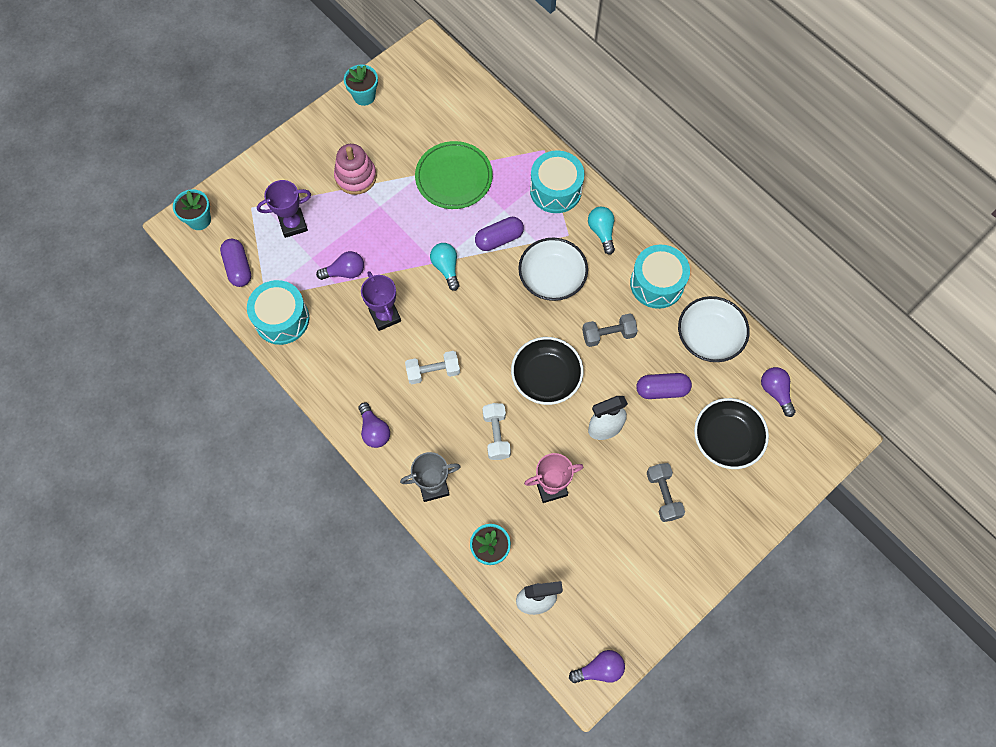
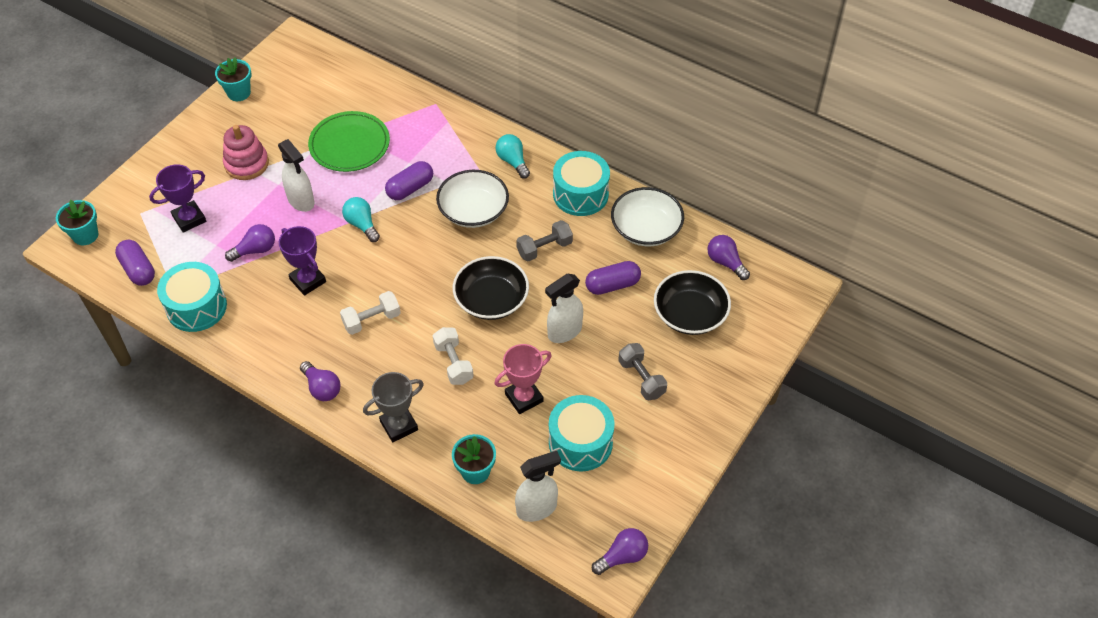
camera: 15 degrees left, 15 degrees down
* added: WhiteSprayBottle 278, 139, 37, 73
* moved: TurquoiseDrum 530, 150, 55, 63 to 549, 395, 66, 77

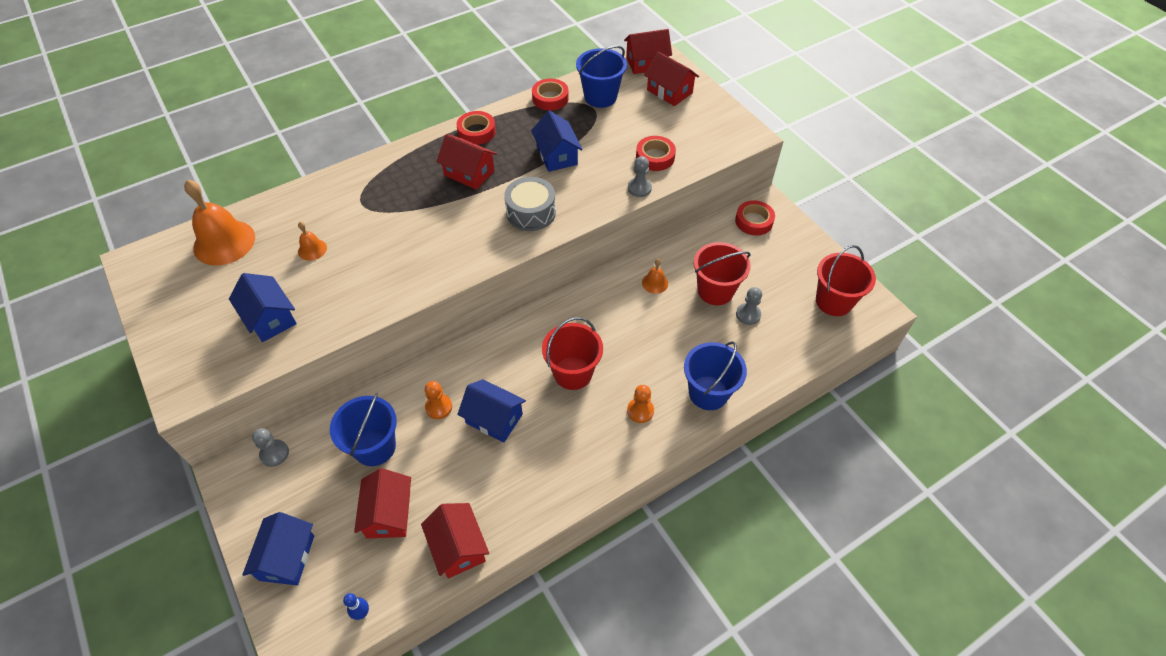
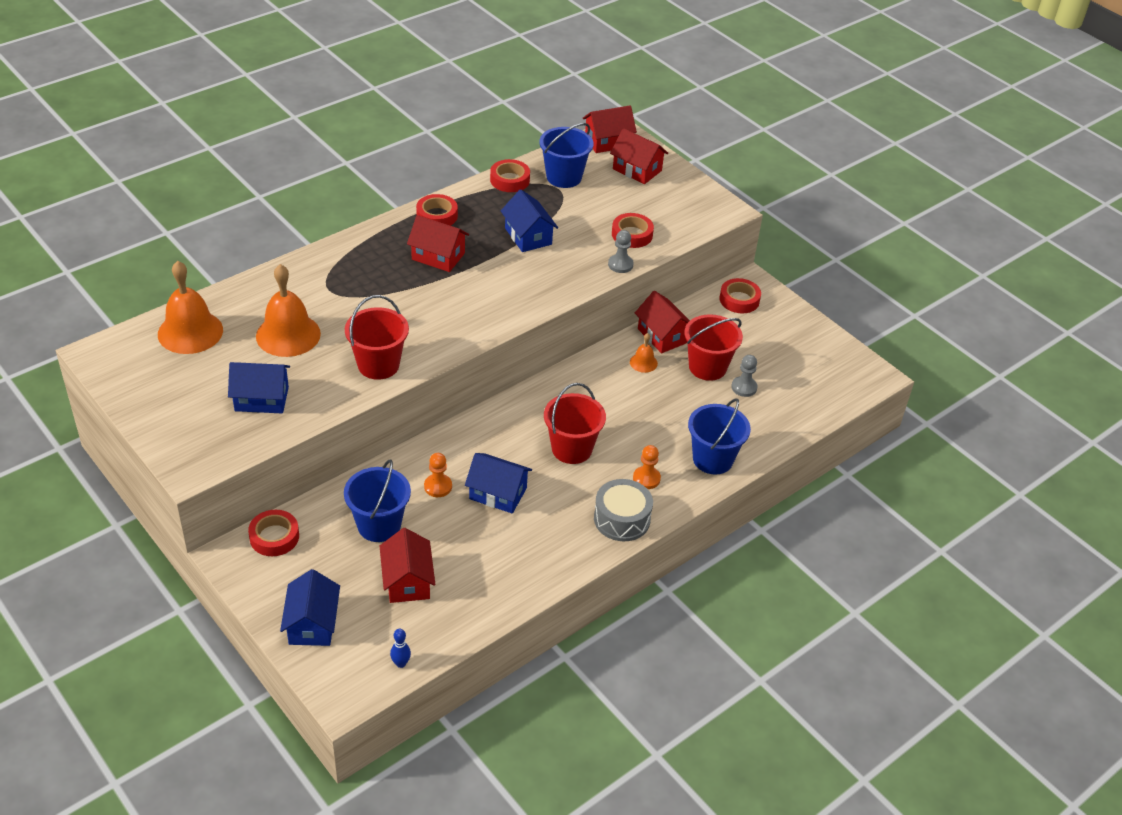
camera: 10 degrees left, 10 degrees down
* turned: BlueHouse 229, 273, 68, 69 = 228, 362, 62, 51 45 degrees counterclockwise
* replaced: GreyPawn 252, 428, 37, 39 to RedTape 248, 510, 51, 46
* resized: OrangeBell 298, 222, 29, 39 = 256, 264, 65, 93 x2.12
* moved: RedBucket 816, 245, 60, 71 to 345, 295, 64, 85
* moved: GreyDrum 504, 177, 52, 54 to 594, 479, 59, 62
* moved: RedHouse 421, 503, 68, 76 to 635, 291, 55, 62

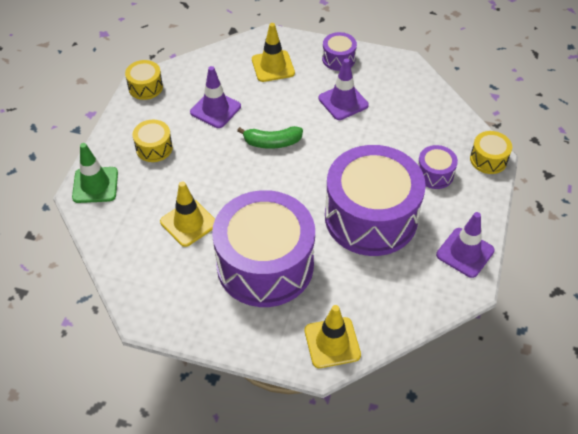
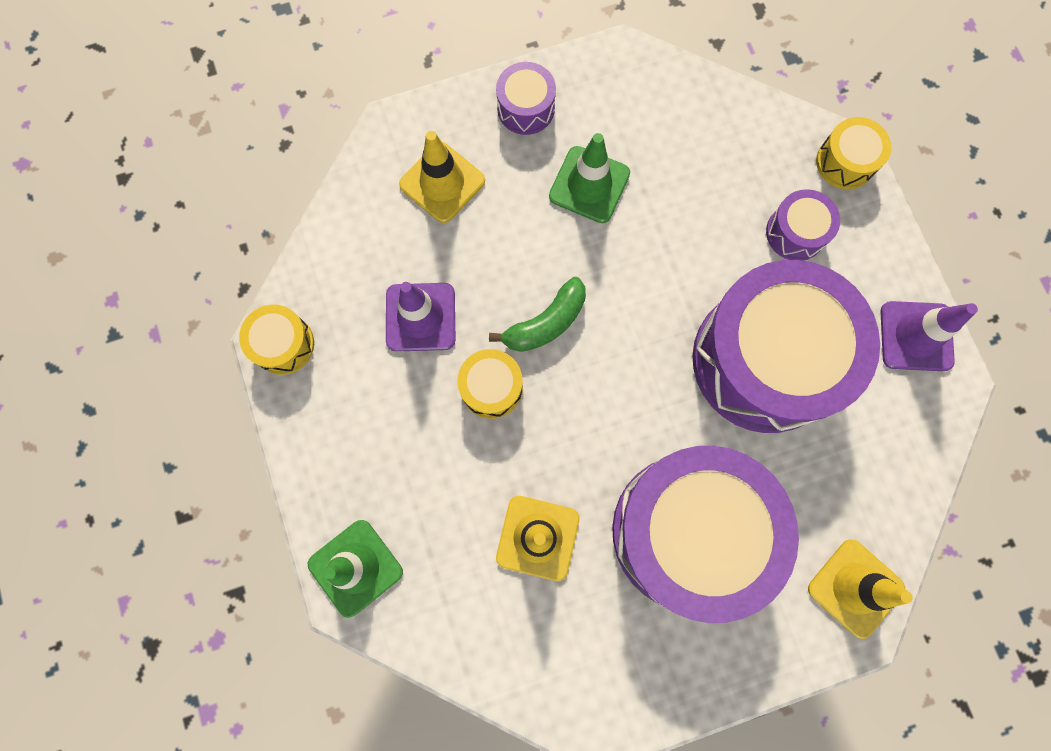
camera: 35 degrees left, 25 degrees up
* moved: YellowDrum 133, 120, 40, 42 to 457, 349, 66, 70
* recoloured: PurpleTrafficCone 318, 58, 51, 62 to GreenTrafficCone 549, 133, 81, 90

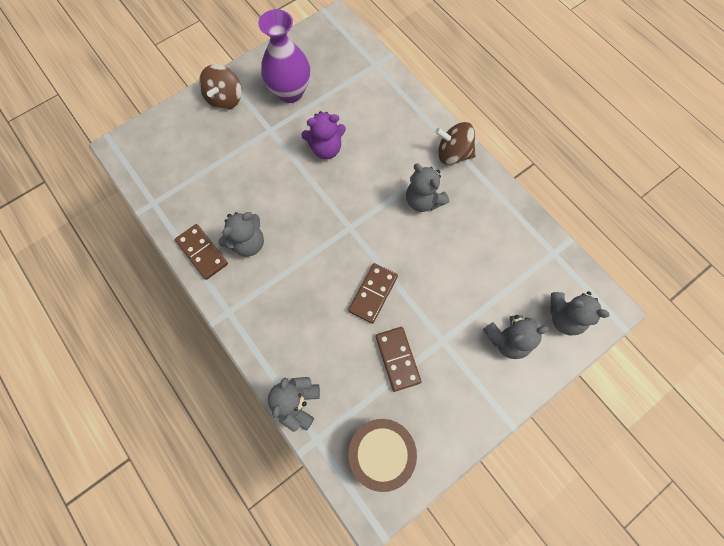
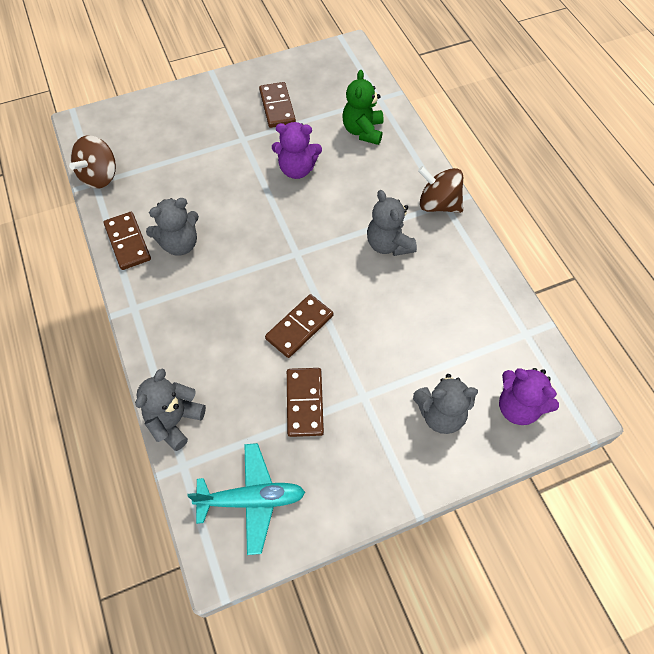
camera: 15 degrees right, 10 degrees down
* moved: BrownSpinningTop 199, 64, 43, 46 to 69, 135, 47, 54
* replaced: BrownDrum 348, 419, 69, 73 to TurquoisePlane 188, 443, 117, 112
* replaced: PurpleVase 258, 9, 52, 94 to BrownDomino 259, 82, 37, 46
* added: GreenTeddyBear 342, 70, 42, 75
* recoloured: GreyTeddyBear 550, 291, 60, 44 to PurpleTeddyBear 499, 368, 60, 57

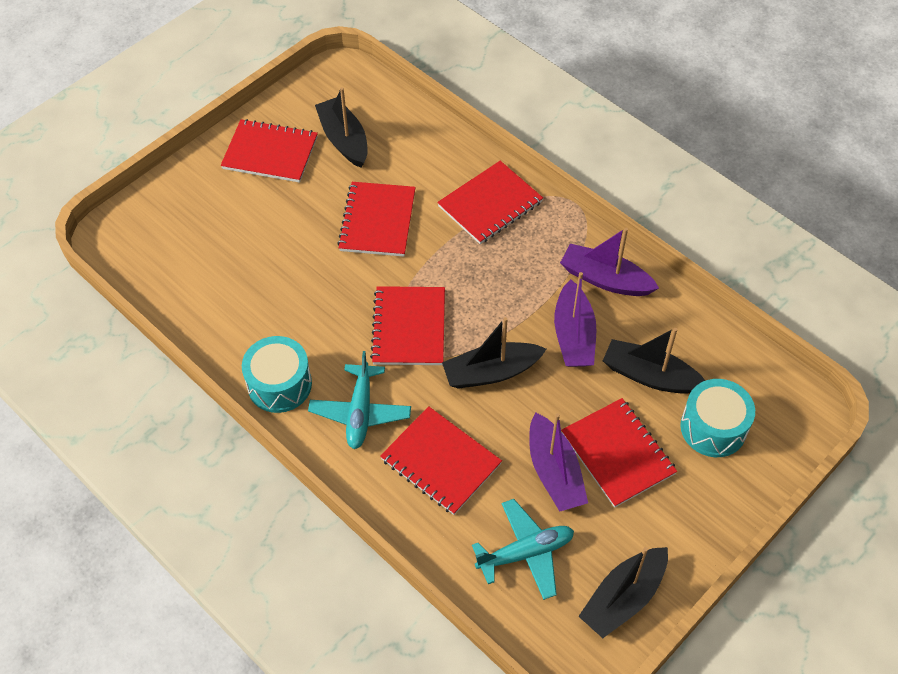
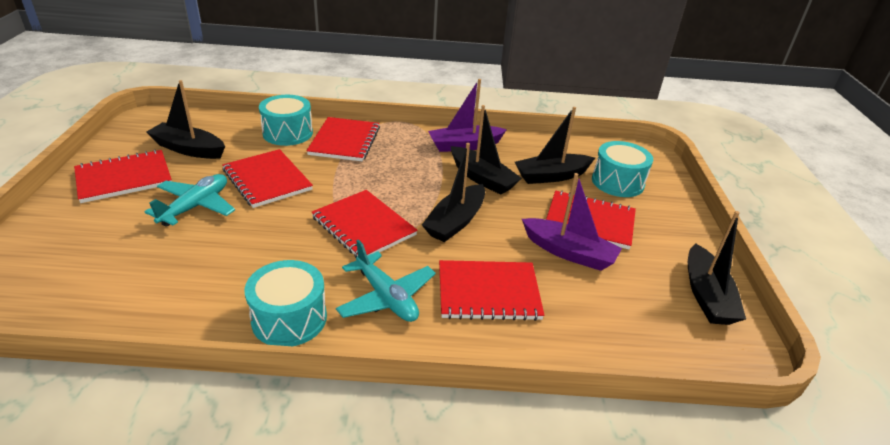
camera: 45 degrees left, 20 degrees down
* moved: TurquoisePlane 472, 499, 102, 101 to 145, 174, 90, 53
* added: TurquoiseDrum 259, 95, 54, 51
* recoloured: PurpleBoat 554, 272, 42, 95 to BlackBoat 451, 105, 71, 90

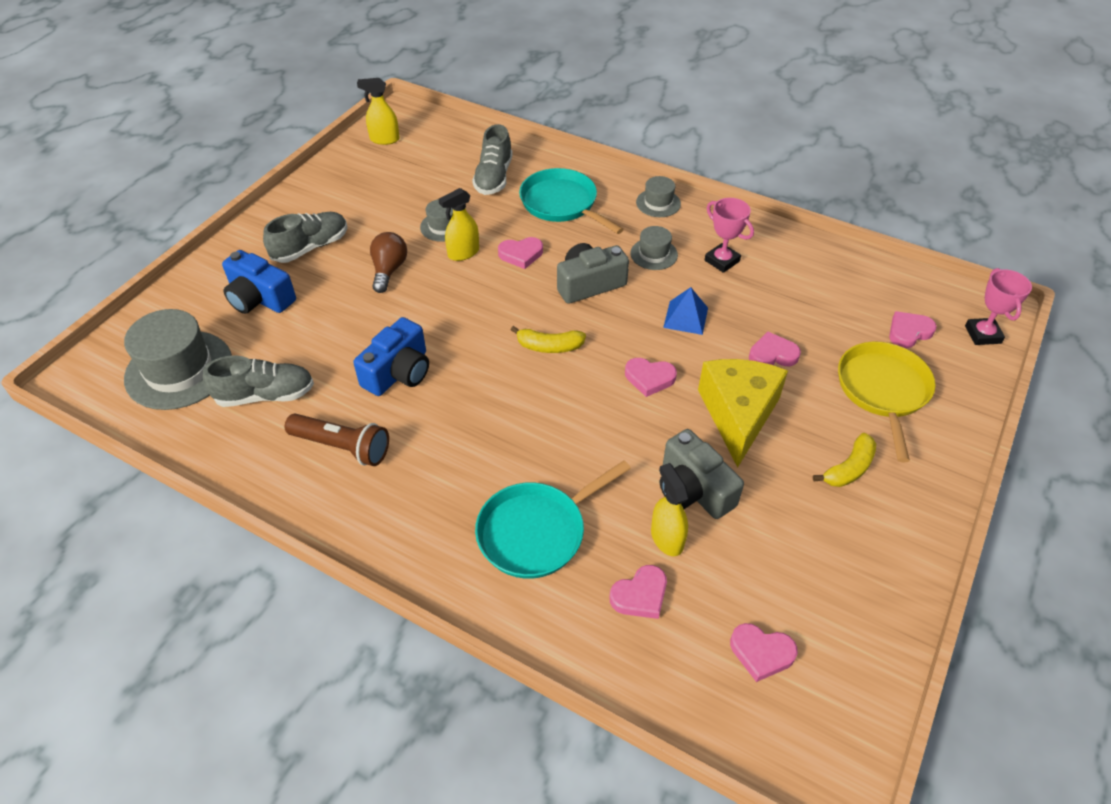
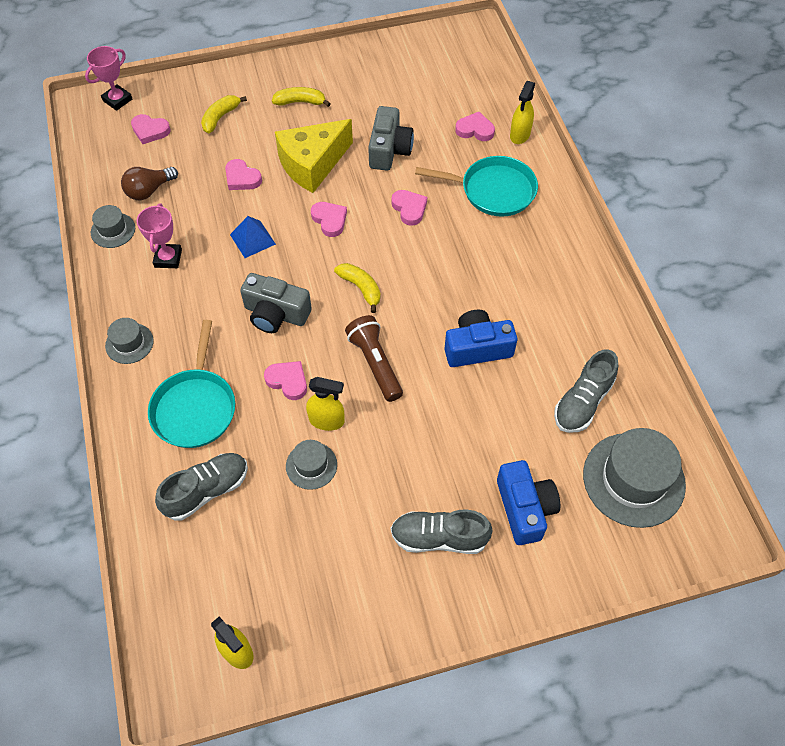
camera: 135 degrees left, 10 degrees up
* moved: GreyHat 630, 226, 48, 44 to 91, 205, 44, 43
* moved: BrownLightBulb 370, 232, 37, 61 to 121, 167, 57, 33
* replaced: YellowPan 838, 342, 98, 121 to YellowBanana 201, 95, 46, 38
* moved: BrownFlashlight 285, 413, 104, 53 to 345, 315, 58, 87
* moved: PinkHeart 730, 623, 68, 59 to 391, 190, 36, 36
* moved: YellowSprayBottle 651, 463, 38, 93 to 510, 81, 25, 63
* turned: GreyShoe 203, 355, 111, 52 = 554, 349, 64, 84 90 degrees counterclockwise

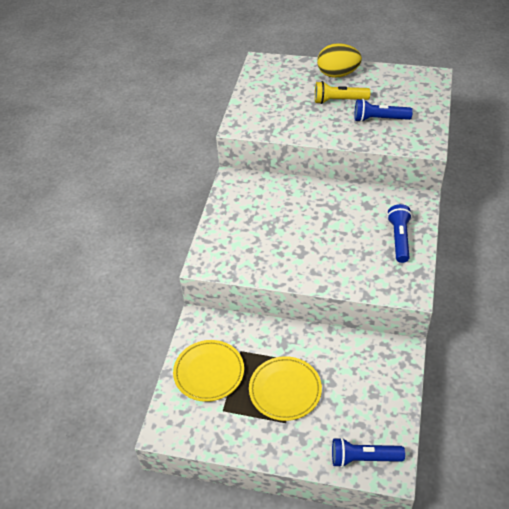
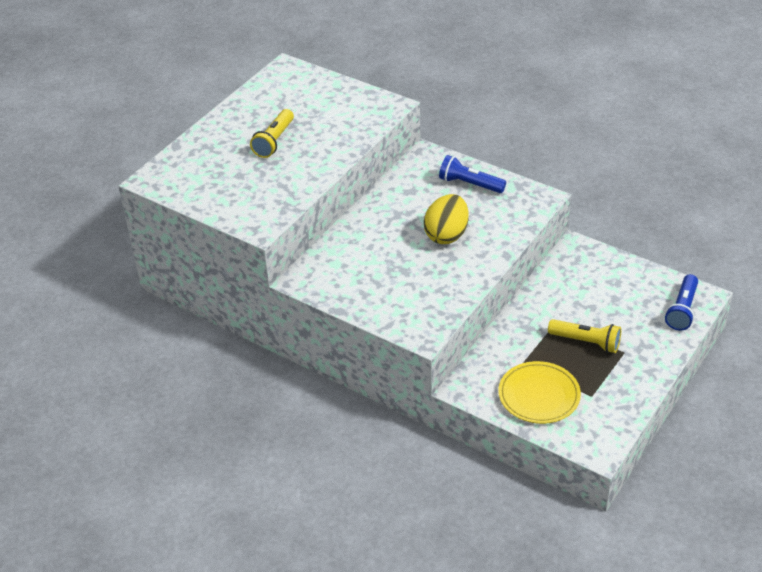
camera: 70 degrees left, 5 degrees down
* moved: YellowEgg 317, 43, 45, 35 to 424, 194, 45, 50
* replaced: YellowPlate 249, 356, 73, 65 to YellowFlashlight 548, 319, 73, 34
* removed: BlueFlashlight 354, 99, 59, 23

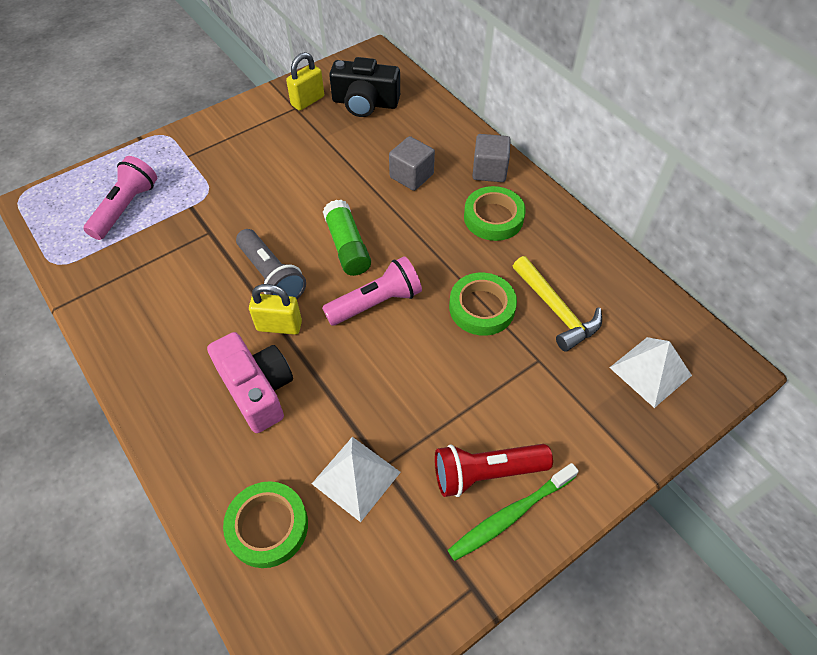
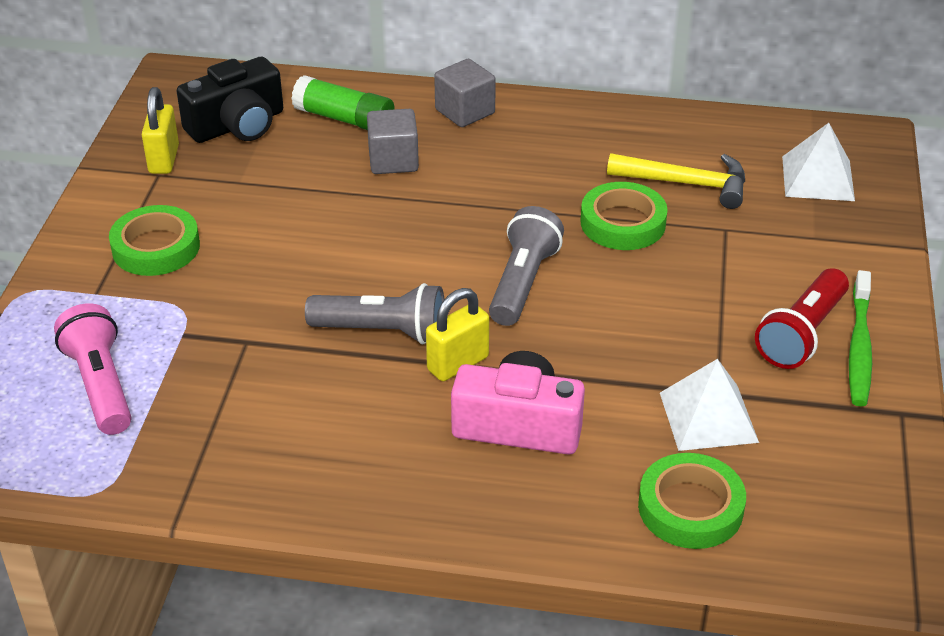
camera: 45 degrees left, 15 degrees down
* moved: GreenTape 464, 186, 62, 55 to 109, 205, 91, 71
* moved: GreenGlueStick 323, 200, 48, 76 to 291, 75, 104, 55
* recoloured: PinkFlashlight 322, 256, 100, 70 to GreyFlashlight 489, 206, 75, 120

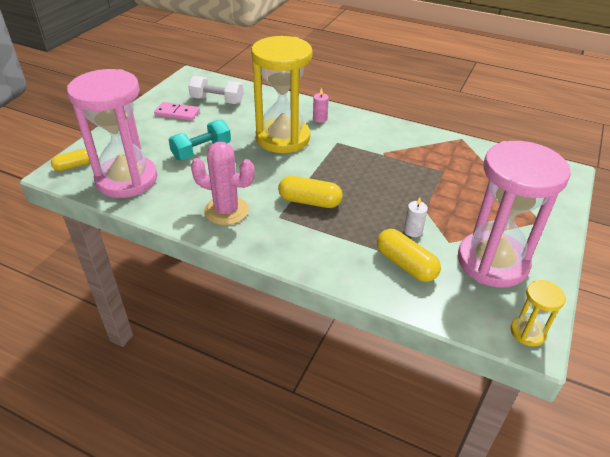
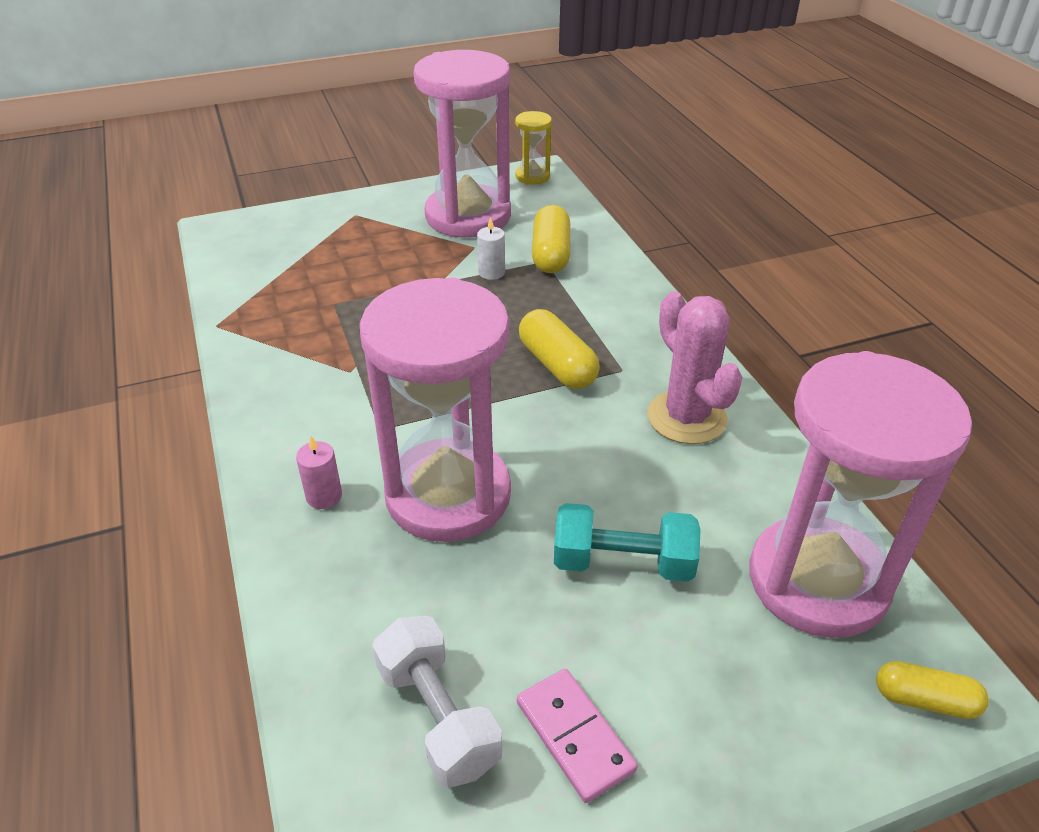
camera: 135 degrees left, 0 degrees up
* recoloured: YellowHourglass 251, 36, 61, 117 to PinkHourglass 360, 277, 151, 265

